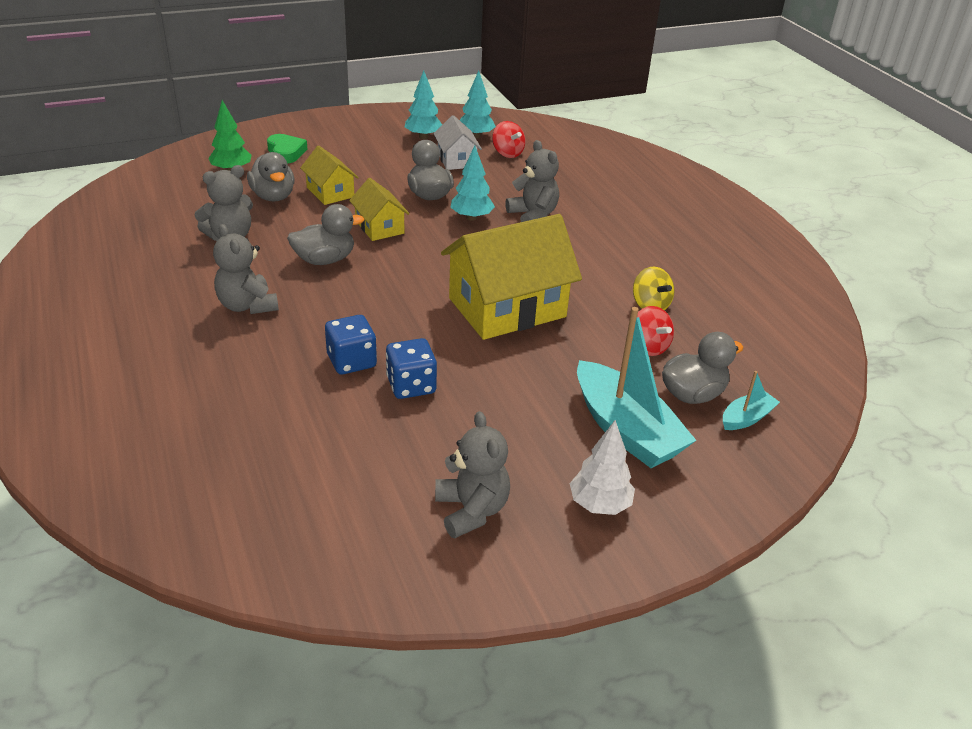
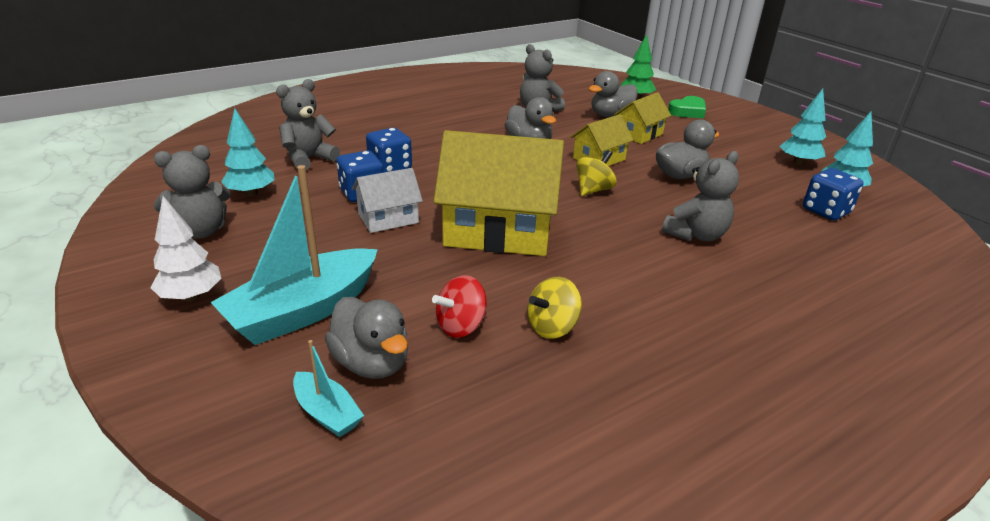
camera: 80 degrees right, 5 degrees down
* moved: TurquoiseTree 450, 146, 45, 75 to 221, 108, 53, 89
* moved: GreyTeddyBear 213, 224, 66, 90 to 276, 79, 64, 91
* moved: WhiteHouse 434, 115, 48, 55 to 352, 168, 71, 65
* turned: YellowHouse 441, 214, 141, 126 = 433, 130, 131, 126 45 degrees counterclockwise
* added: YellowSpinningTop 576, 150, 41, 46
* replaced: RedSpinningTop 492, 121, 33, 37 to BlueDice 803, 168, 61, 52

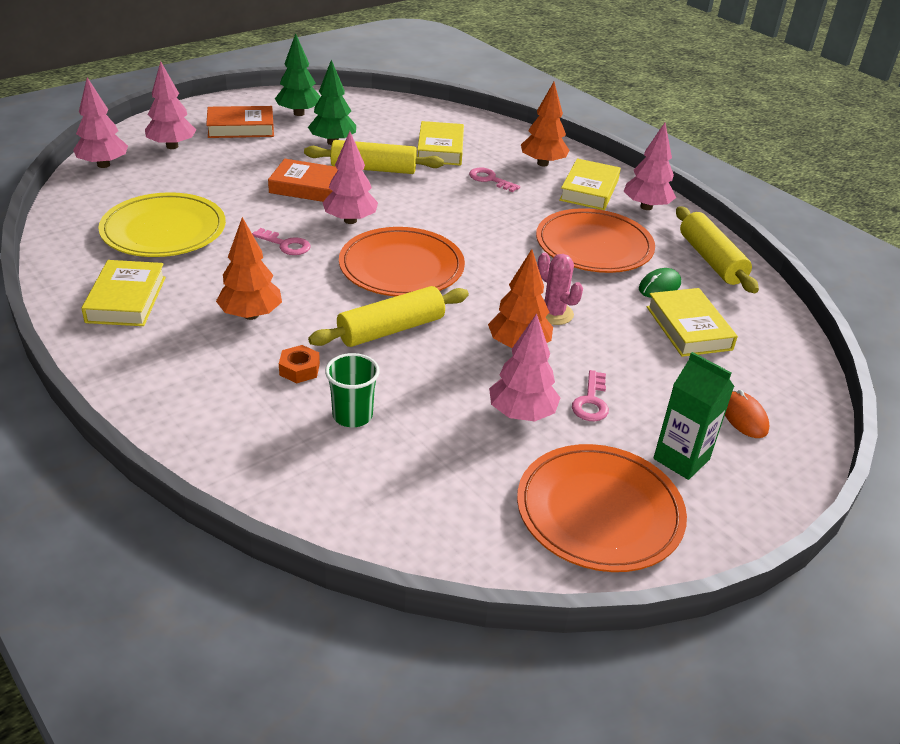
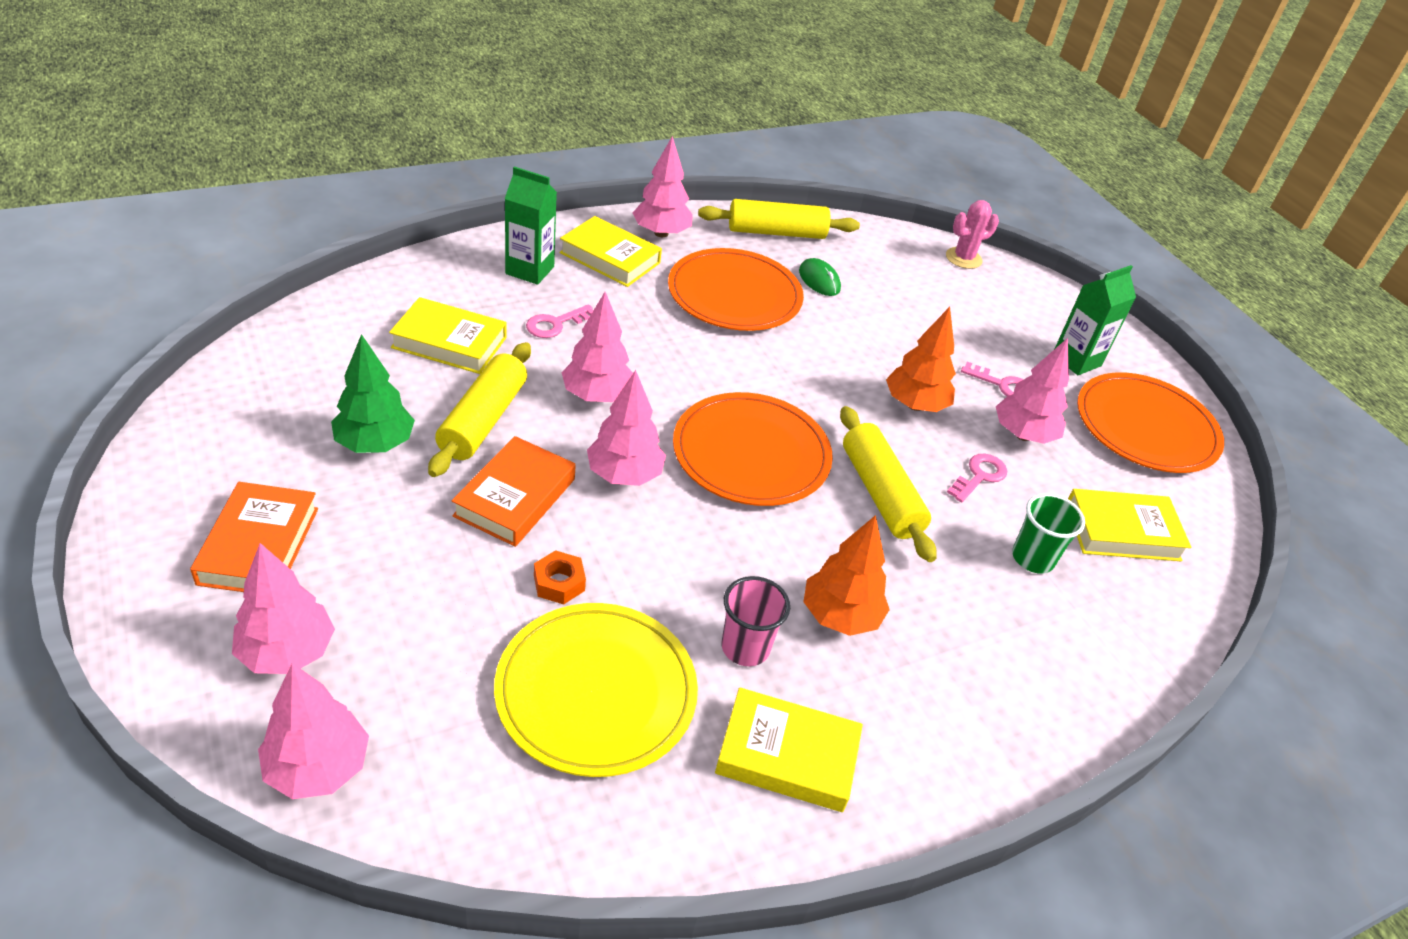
camera: 80 degrees left, 5 degrees up
* replaced: OrangeTree 521, 82, 49, 84 to GreenCarton 505, 167, 52, 118
* moved: OrangeNut 279, 345, 41, 38 to 534, 550, 52, 54
* added: PinkTree 562, 292, 71, 110
* added: PinkCup 722, 576, 68, 90
* moved: PinkCactus 537, 253, 46, 72 to 946, 200, 53, 69
* moved: PinkKey 252, 228, 58, 27 to 947, 453, 60, 49
* moved: YellowBook 647, 288, 91, 69 to 1068, 489, 123, 72
* removed: GreenTree 275, 33, 46, 83
* removed: OrangeMouse 725, 390, 45, 48

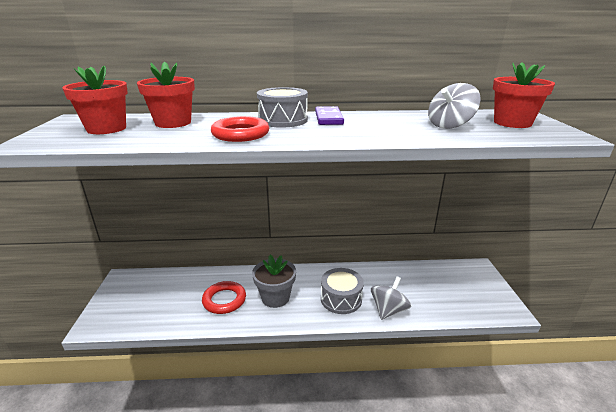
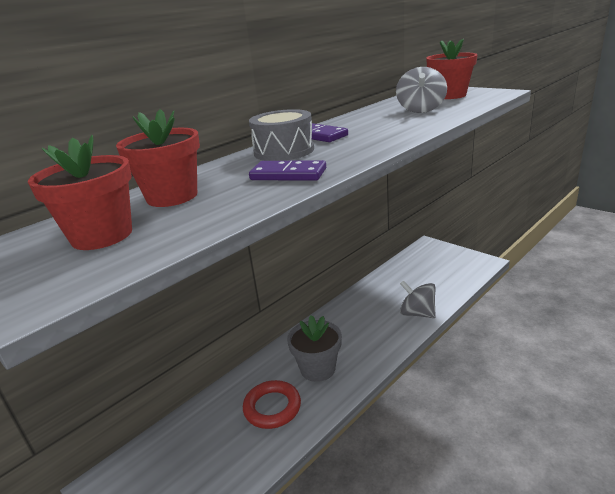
camera: 40 degrees left, 0 degrees up
* replaced: RedRing 211, 116, 58, 26 to PurpleDomino 249, 160, 77, 21
* turned: GreySpinningTop 371, 276, 40, 44 = 400, 280, 36, 38 45 degrees counterclockwise
* removed: GreyDrum 321, 268, 43, 46

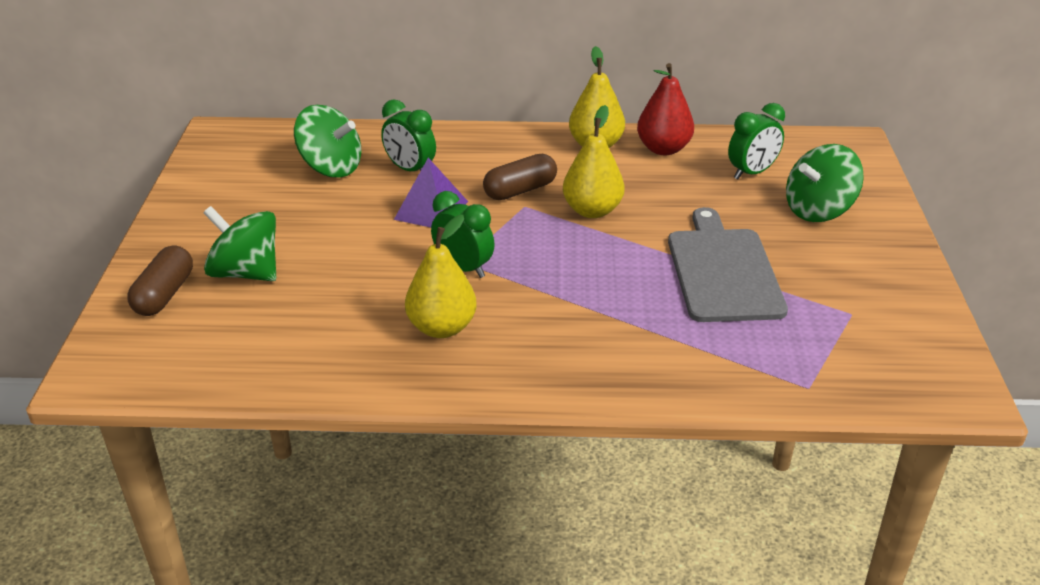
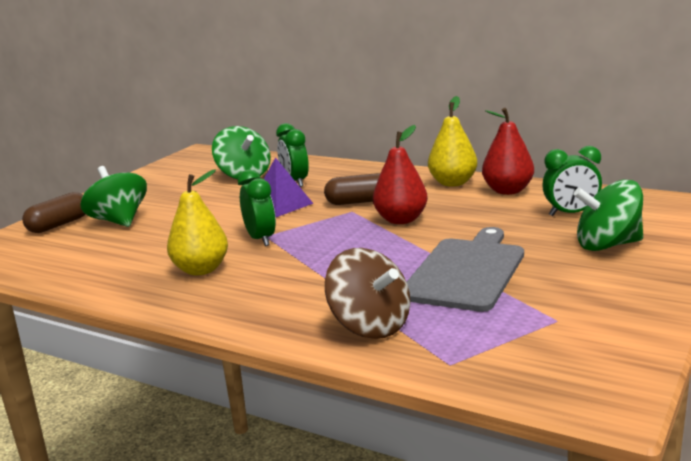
camera: 30 degrees right, 15 degrees down
* added: BrownSpinningTop 325, 248, 85, 91
* recoloured: YellowPear 563, 105, 62, 113 to RedPear 373, 125, 55, 99

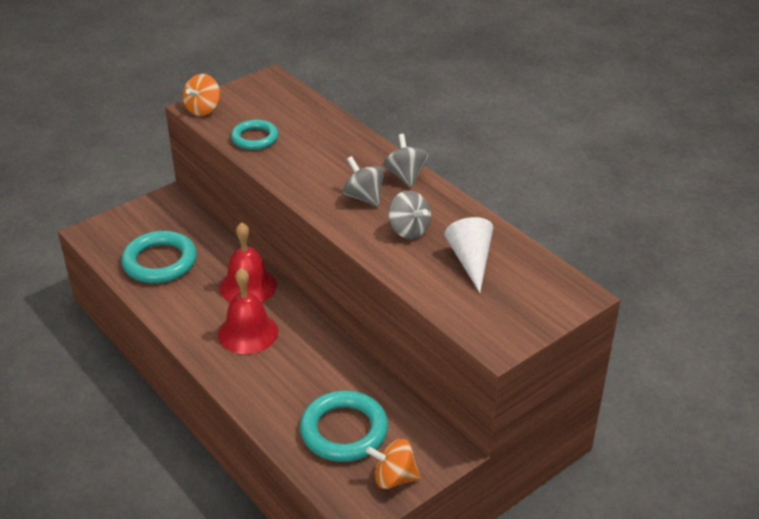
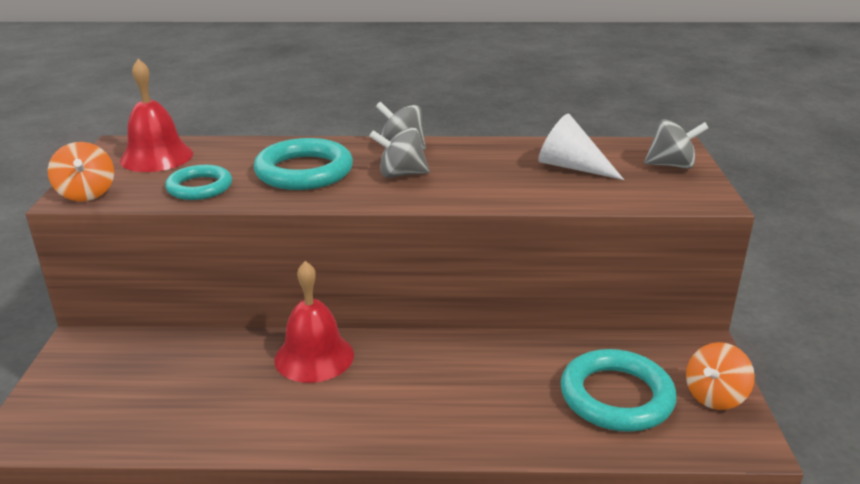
camera: 50 degrees left, 10 degrees down
* moved: RedBell 218, 268, 60, 86 to 120, 59, 73, 113
* moved: TurquoiseRing 121, 231, 76, 52 to 253, 138, 100, 52
* moved: GreySpinningTop 388, 190, 43, 49 to 644, 119, 65, 50

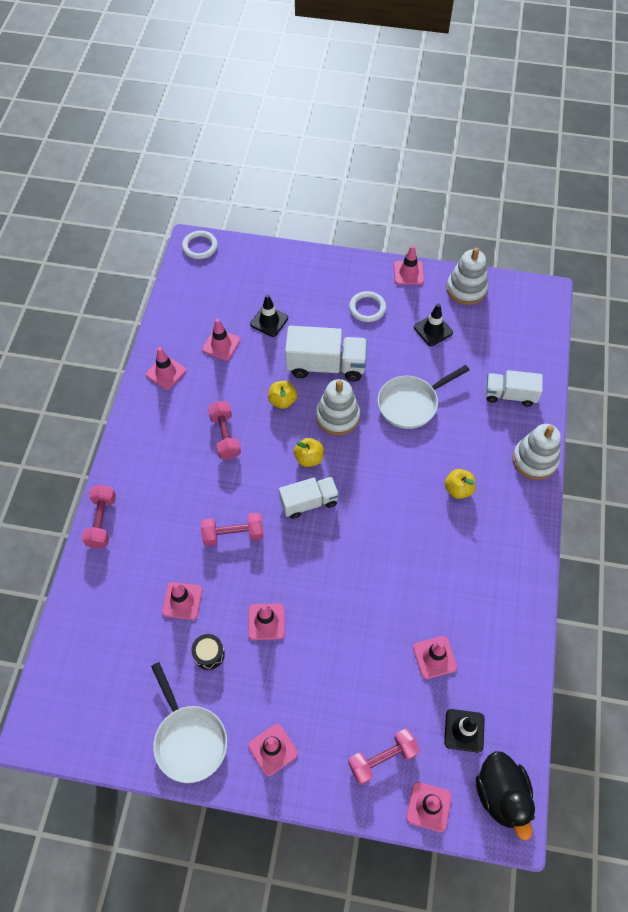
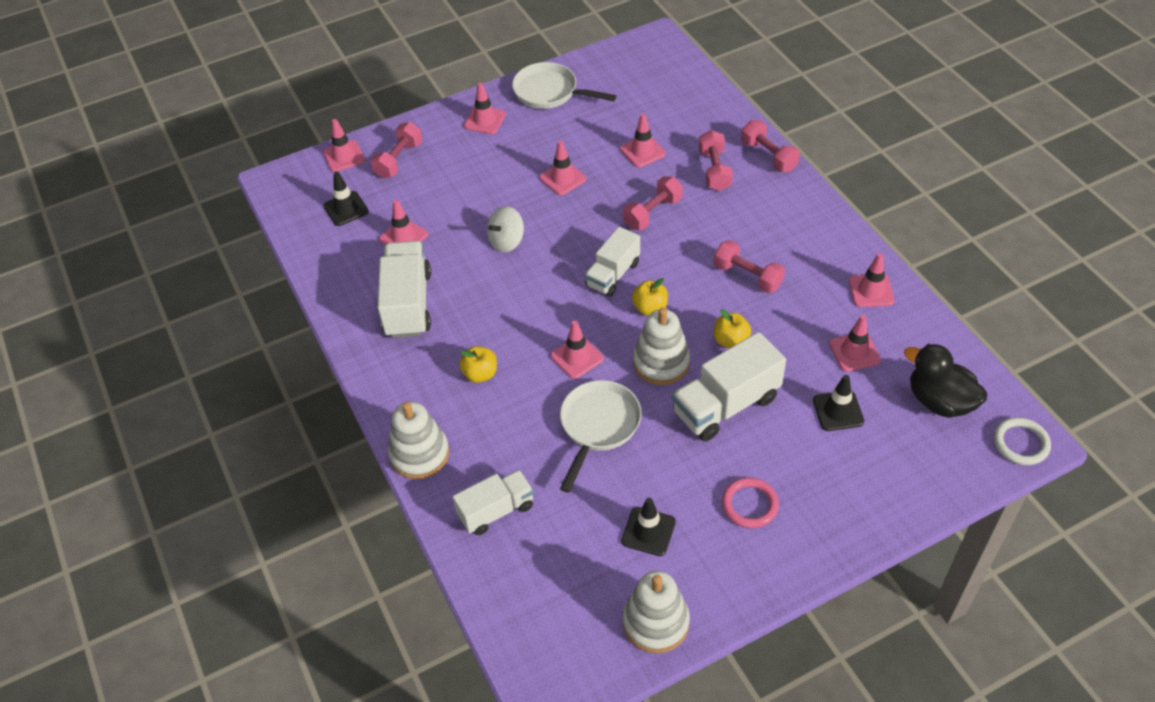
camera: 145 degrees right, 10 degrees down
* added: WhiteTruck 378, 241, 53, 97
* added: WhiteSpinningTop 487, 206, 37, 46
* moved: PinkTrafficCone 394, 245, 30, 40 to 551, 321, 53, 58
* added: PinkDumbbell 699, 130, 34, 61
* recoloured: WhiteRing 349, 291, 37, 31 to PinkRing 722, 478, 57, 50
* moved: BlackDuck 476, 751, 59, 89 to 904, 344, 83, 74
* removed: BlackDrum 191, 634, 34, 36

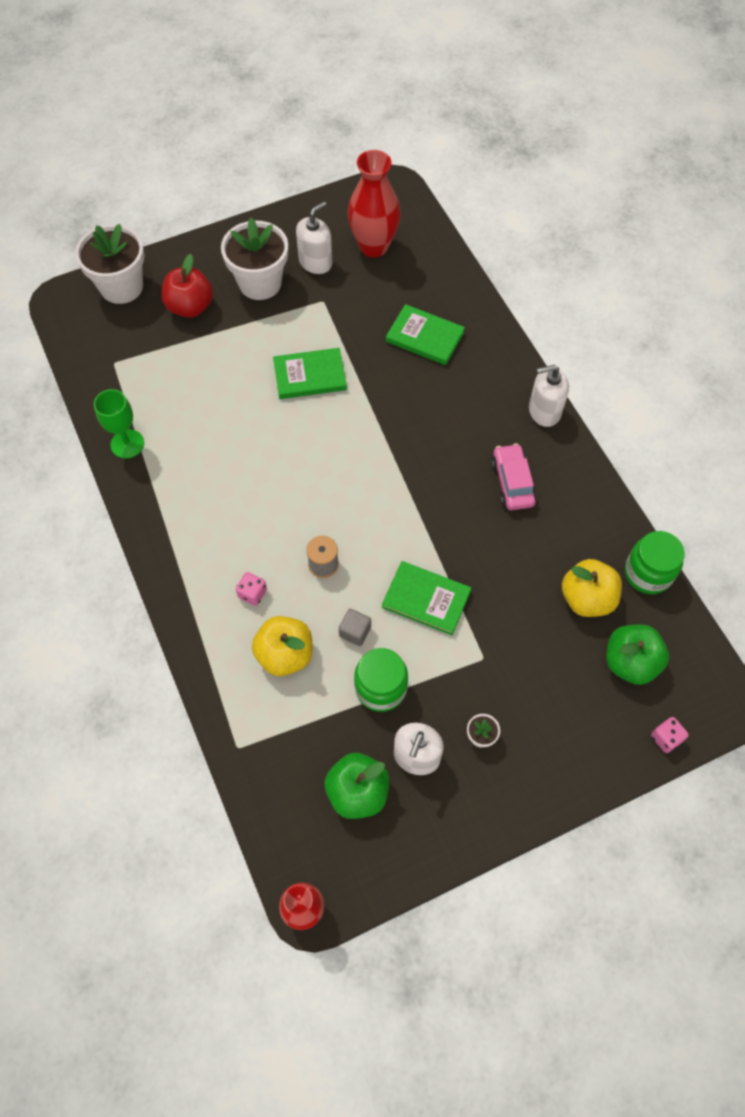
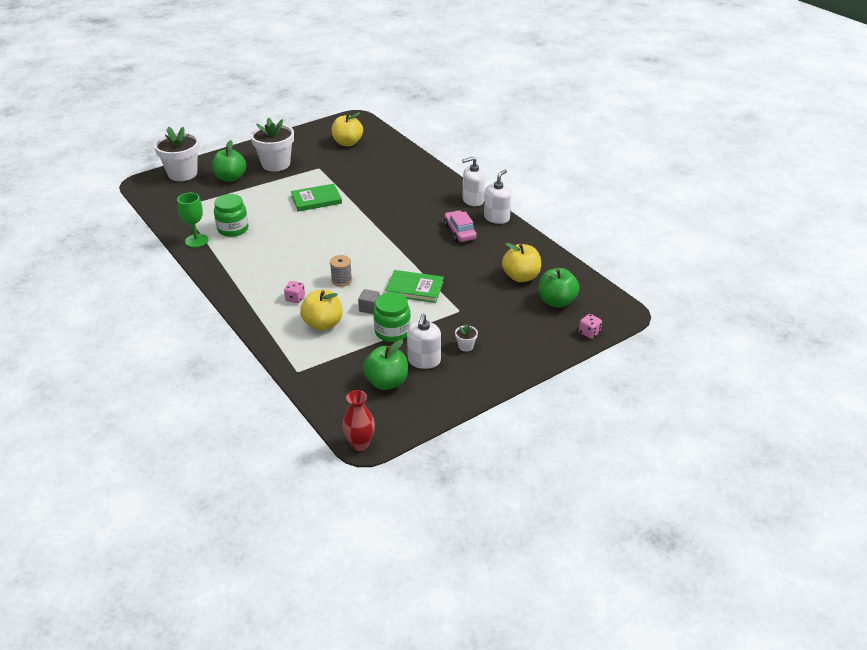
camera: 10 degrees left, 25 degrees down
* recoloured: RedApple 162, 254, 51, 64 to GreenApple 212, 140, 34, 42
* moved: GreenJar 625, 531, 60, 63 to 214, 194, 34, 43
* replaced: RedVase 348, 150, 52, 108 to YellowApple 332, 112, 31, 34
* moved: WhiteSoapDispenser 296, 202, 37, 72 to 484, 169, 28, 55
* removed: GreenBook 386, 304, 79, 61

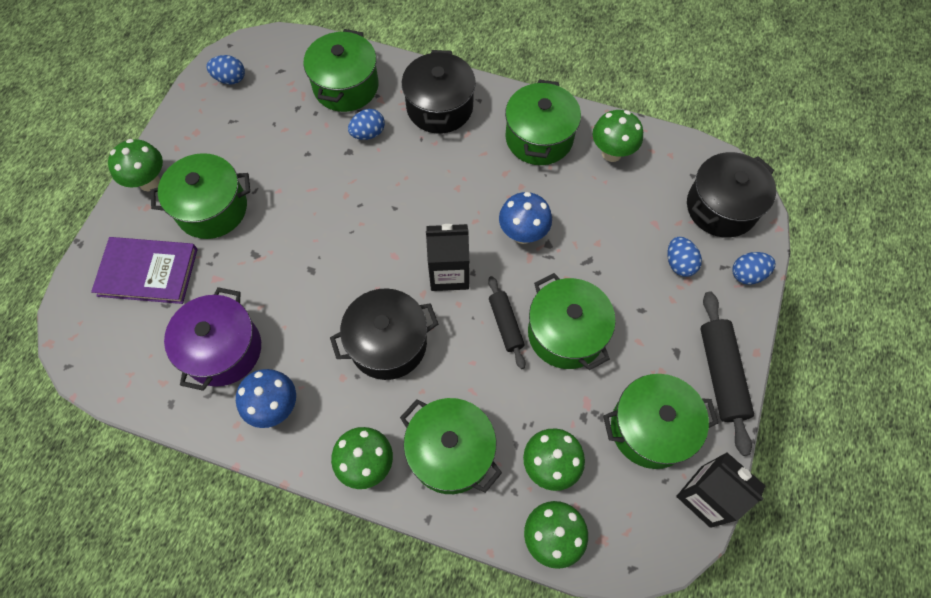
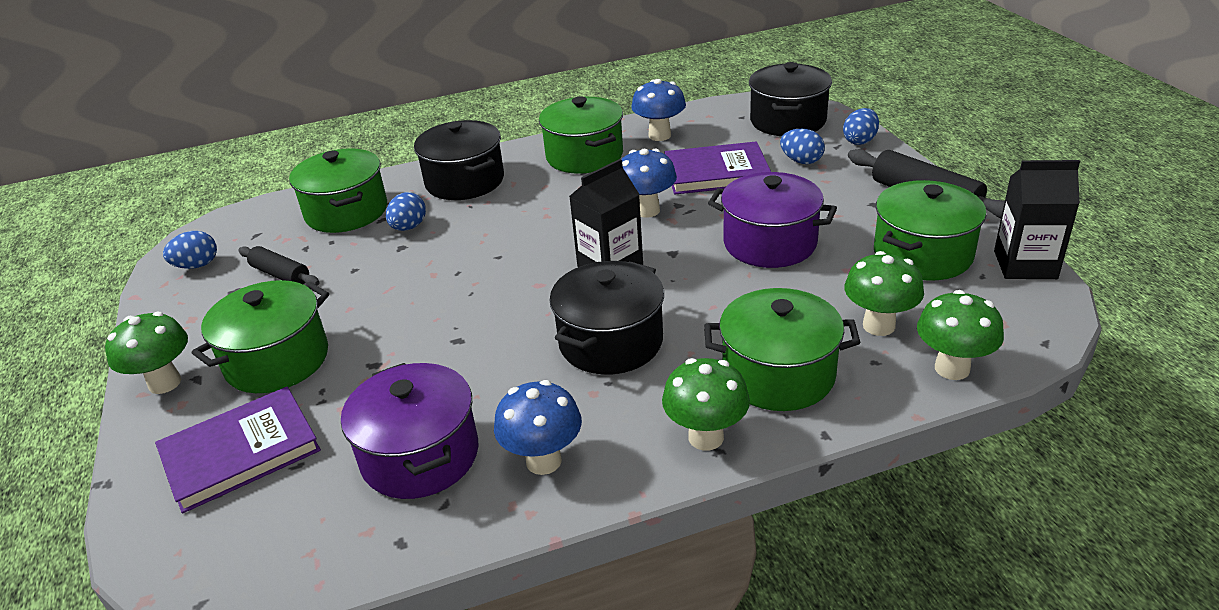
camera: 35 degrees left, 30 degrees down
* moved: BlackRollingPin 488, 276, 38, 93 to 238, 246, 82, 40
* recoloured: GreenMushroom 593, 110, 50, 52 to BlueMushroom 631, 79, 55, 62
* added: PurpleBook 665, 141, 106, 53
* recoloured: GreenPot 528, 273, 88, 97 to PurplePot 708, 172, 129, 96

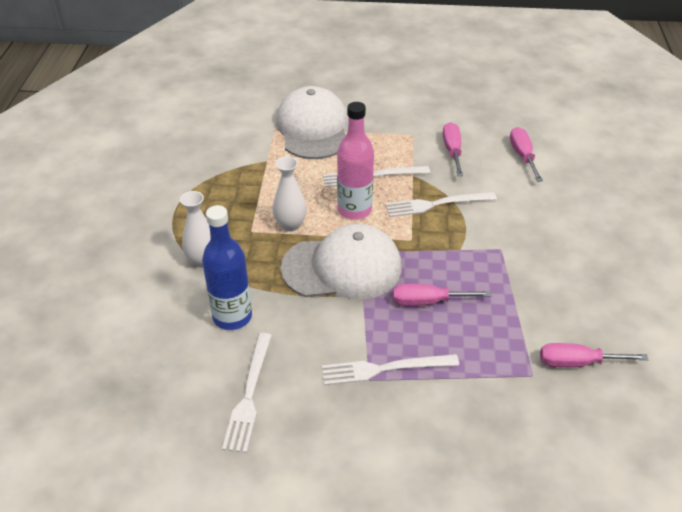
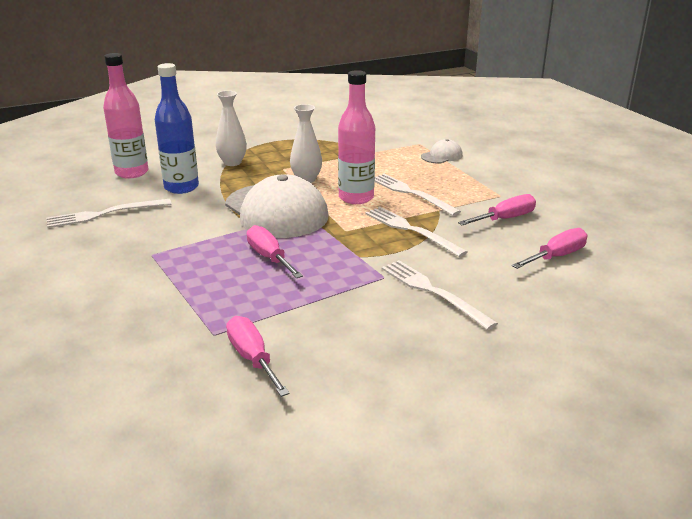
camera: 60 degrees right, 15 degrees down
* added: PinkBottle 103, 53, 45, 126
* moved: WhiteFork 322, 354, 137, 31 to 381, 260, 117, 70
* resized: WhiteCap 276, 86, 72, 73 = 421, 139, 42, 24 x0.44

